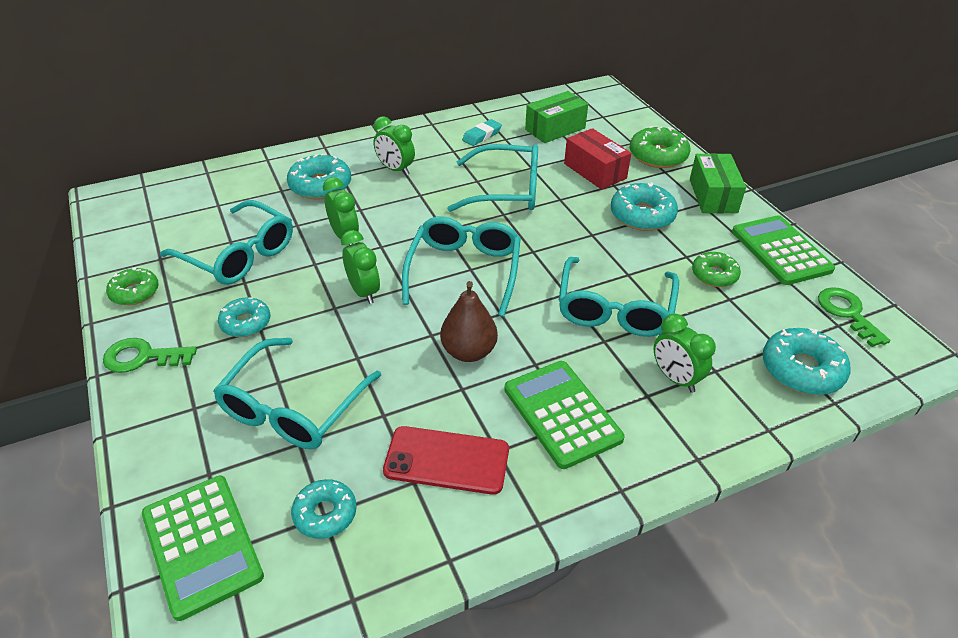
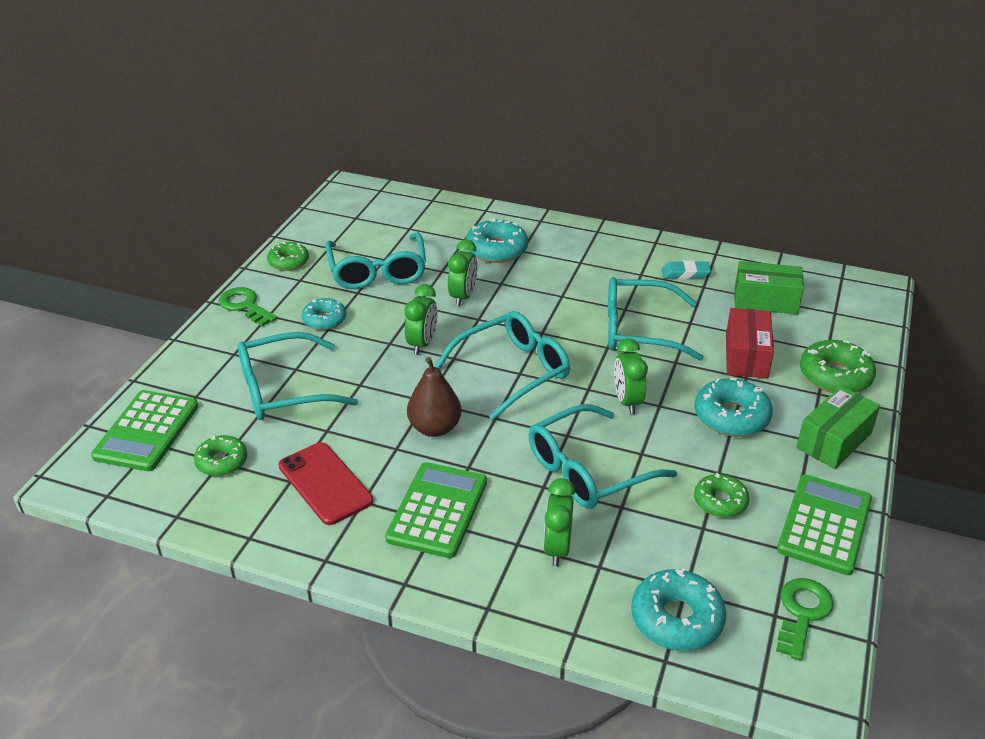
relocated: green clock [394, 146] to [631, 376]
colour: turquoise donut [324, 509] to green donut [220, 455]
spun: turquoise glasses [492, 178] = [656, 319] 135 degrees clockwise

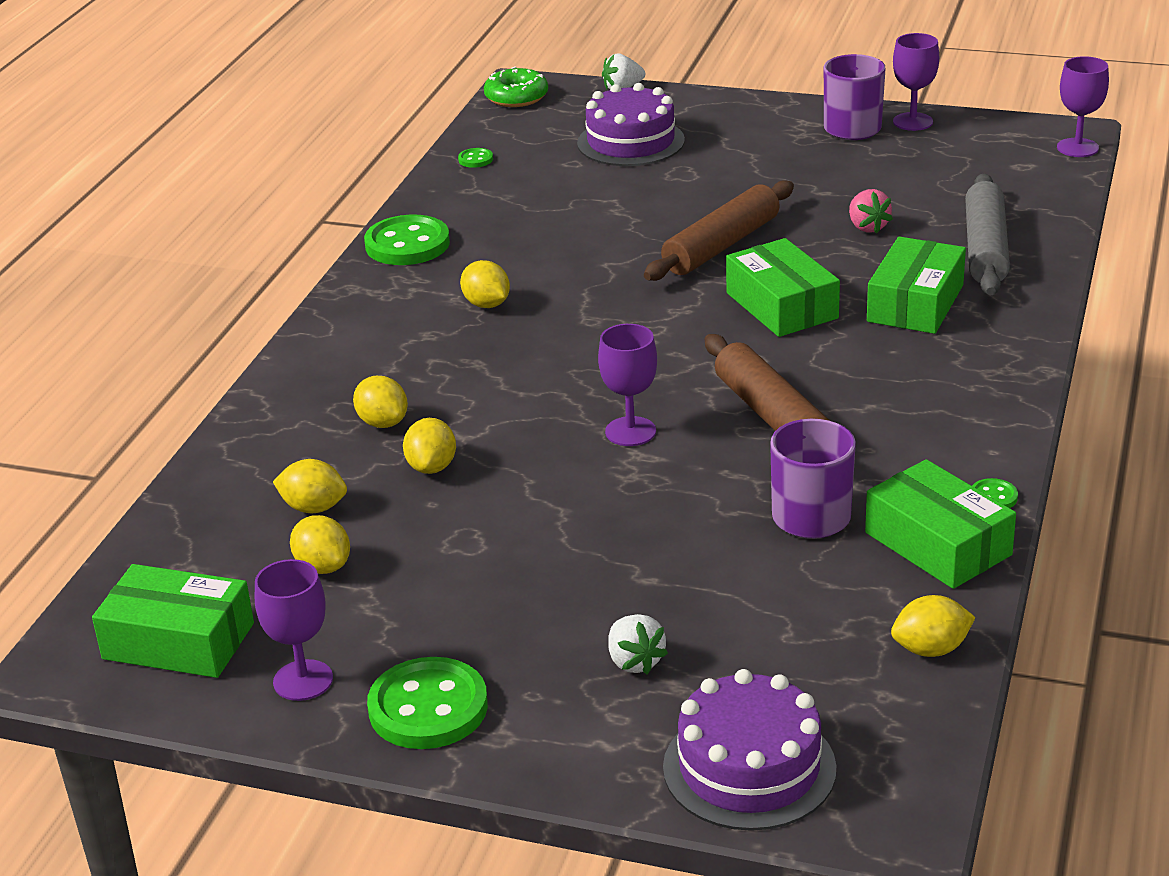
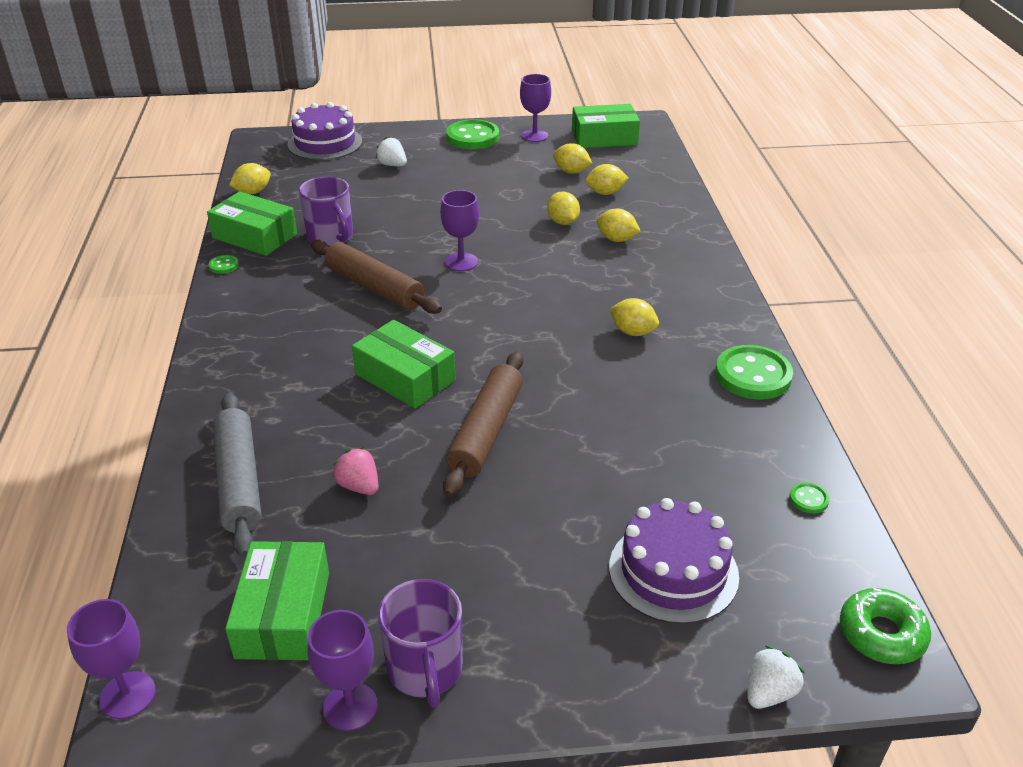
relocated: green box [916, 285] to [277, 600]

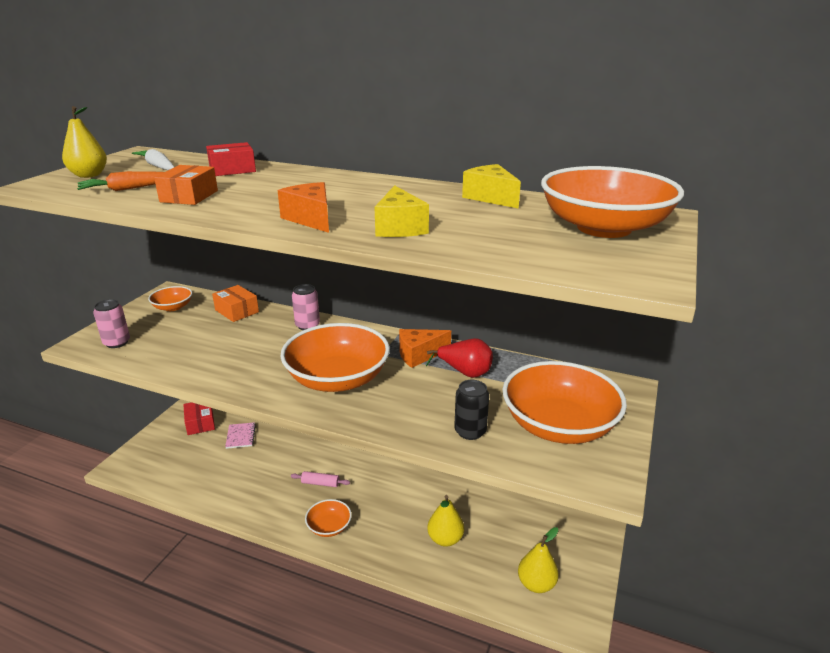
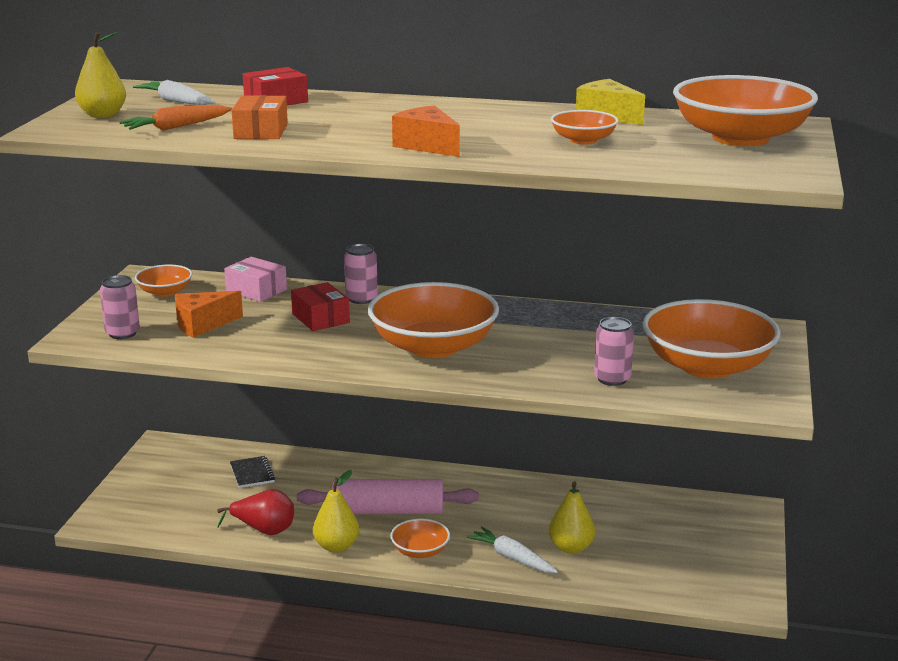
missing: yellow cheese [401, 211]
appeared: white carrot [512, 550]; orange bowl [585, 127]
relocated: orange cheese [425, 348] to [209, 314]; red pear [459, 358] to [255, 512]; red box [199, 418] to [320, 306]; yellow pear [538, 560] to [336, 511]
colour: orange box [235, 303] to pink box [255, 279]; pink notebook [240, 435] to black notebook [252, 472]; black can [471, 410] to pink can [614, 351]
size: pink rolling pin [320, 479] = [388, 496] x2.21

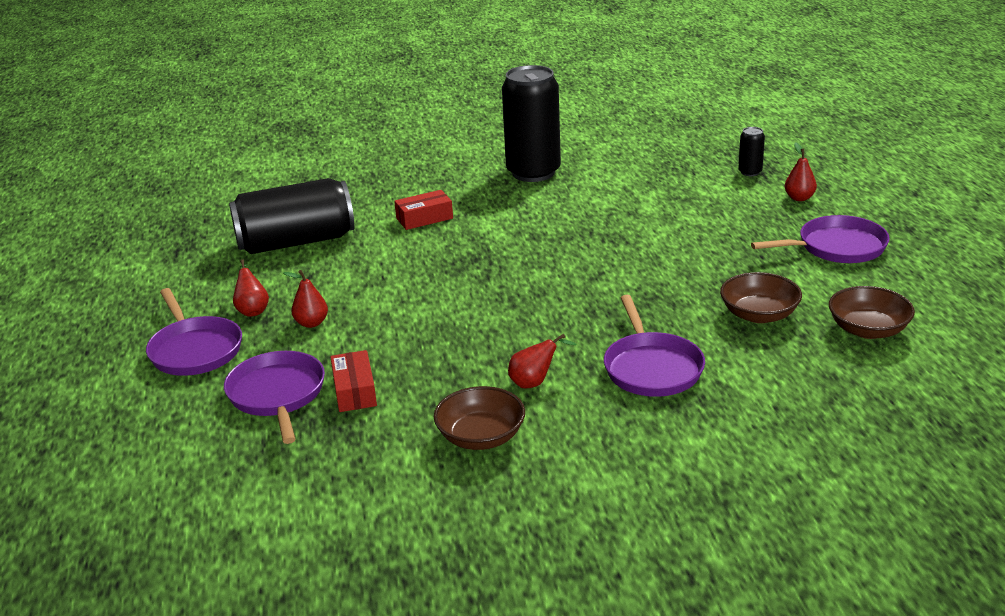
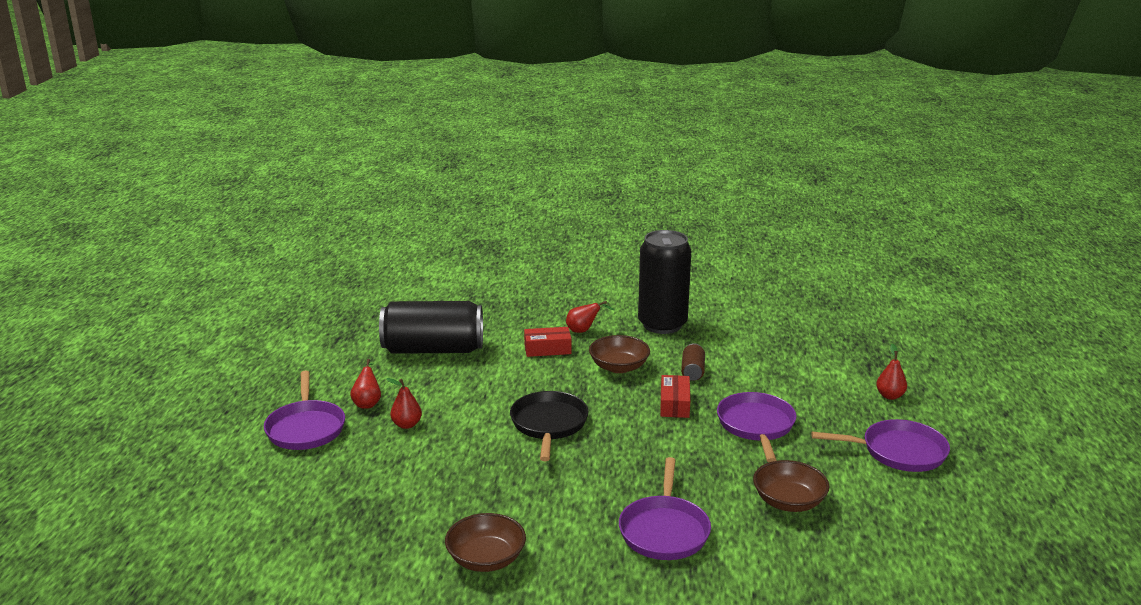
missing: black can [751, 151]
appeared: black pan [549, 426]; brown can [693, 362]
relocated: red pear [542, 361] to [590, 317]; brown bowl [872, 312] to [619, 354]; red box [353, 381] to [675, 396]; purple pan [274, 397] to [757, 427]

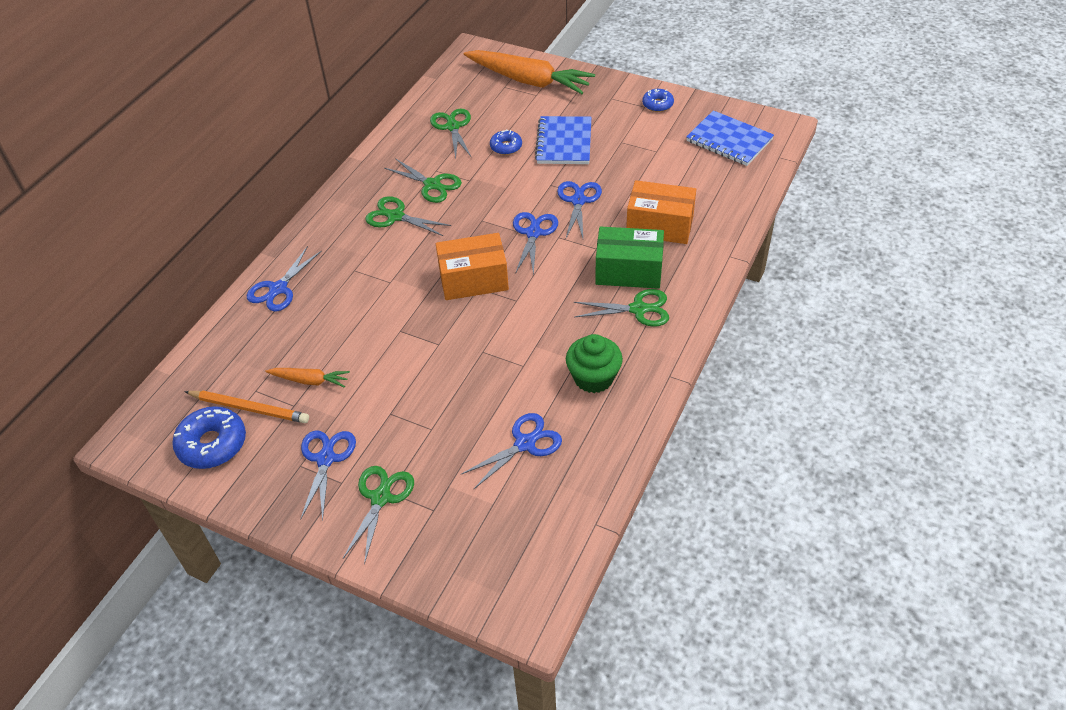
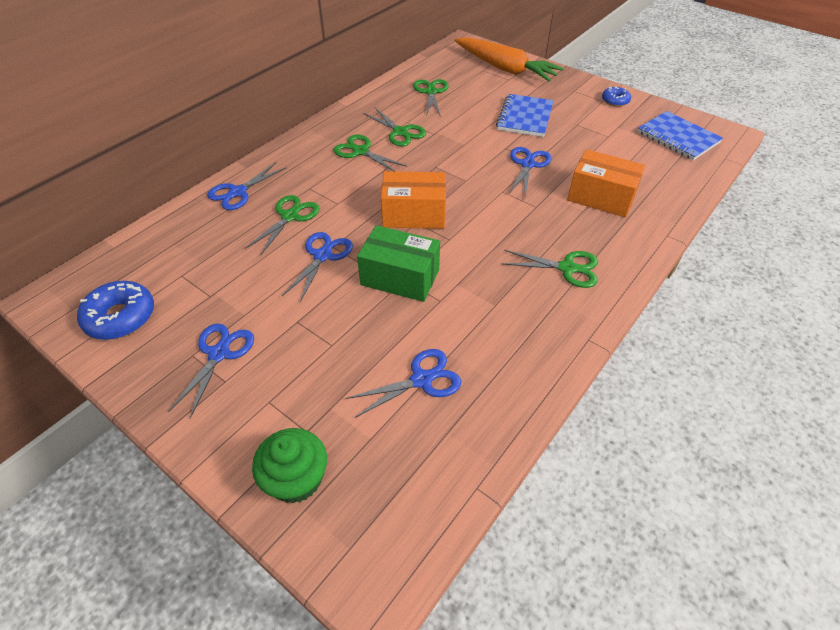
missing: orange pencil [246, 407]; orange carrot [307, 378]; blue donut [506, 142]
relocated: green scissors [378, 515] to [282, 225]; green cupcake [594, 363] to [289, 465]; blue scissors [535, 244] to [317, 267]; green box [629, 258] to [398, 263]

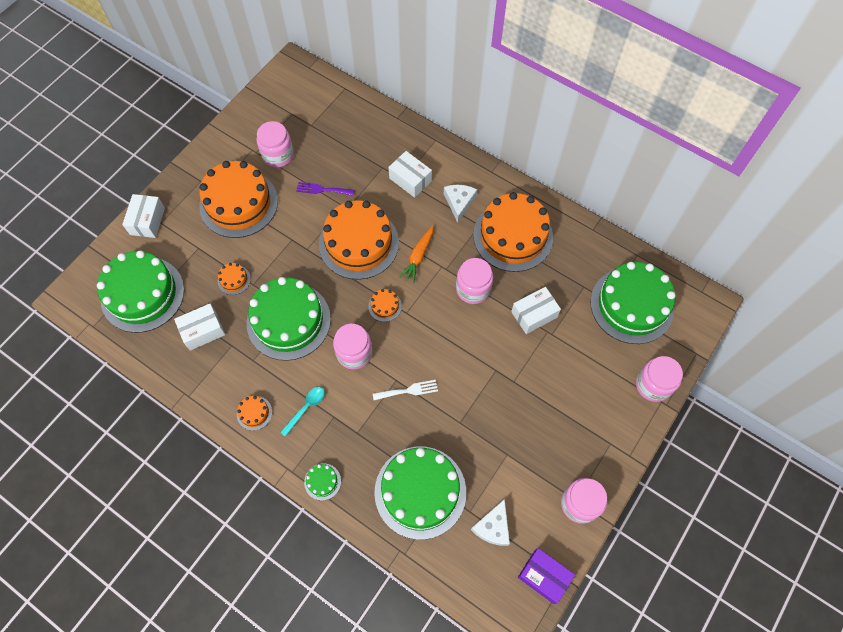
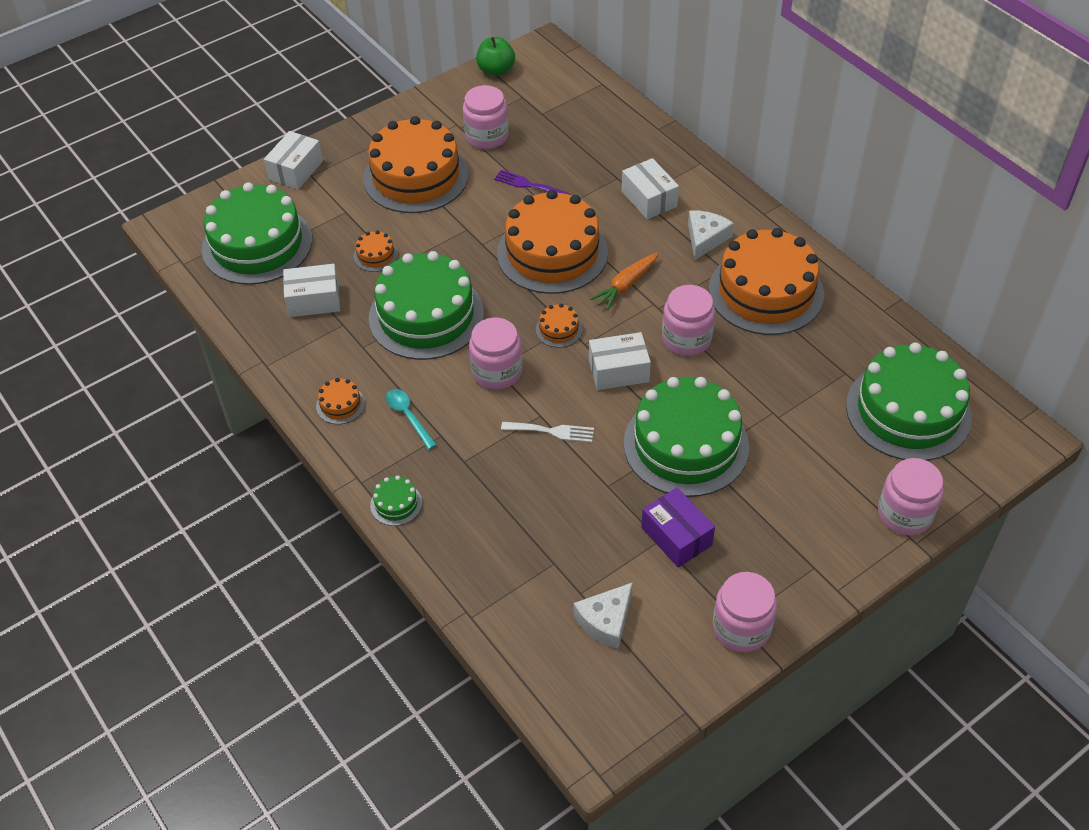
appeared: green apple [495, 56]
relocated: white box [536, 310] to [620, 361]; green cake [420, 493] to [686, 437]; purple box [546, 576] to [678, 527]
spun: turquoise spoon [302, 412] = [411, 419] 90 degrees counterclockwise

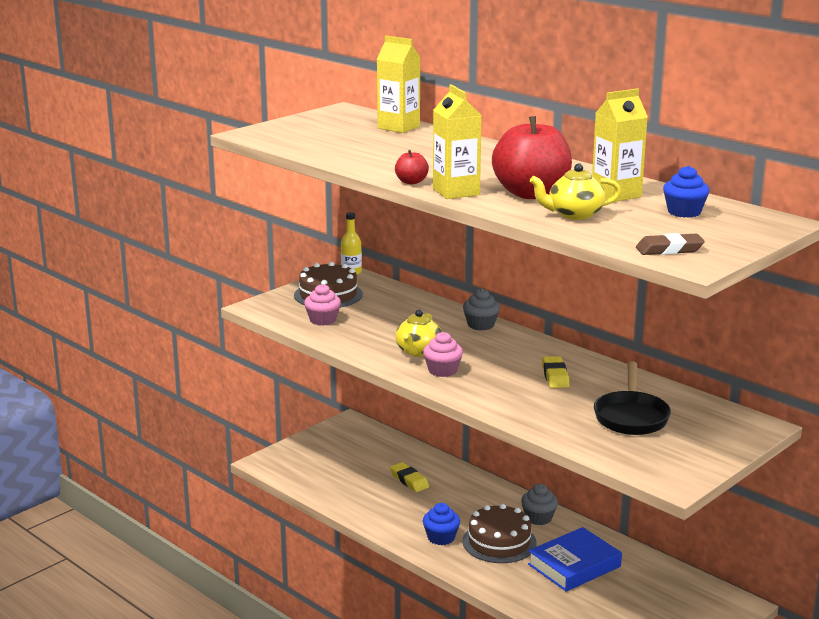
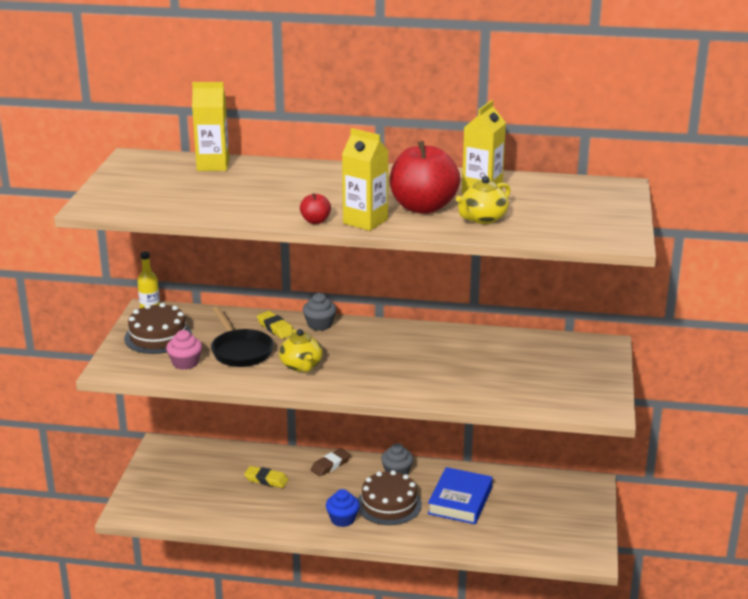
missing: pink cupcake [443, 354]; blue cupcake [686, 192]
relocated: black pan [632, 398] to [242, 336]; yellow eraser [556, 372] to [275, 325]; brown eraser [670, 244] to [331, 462]

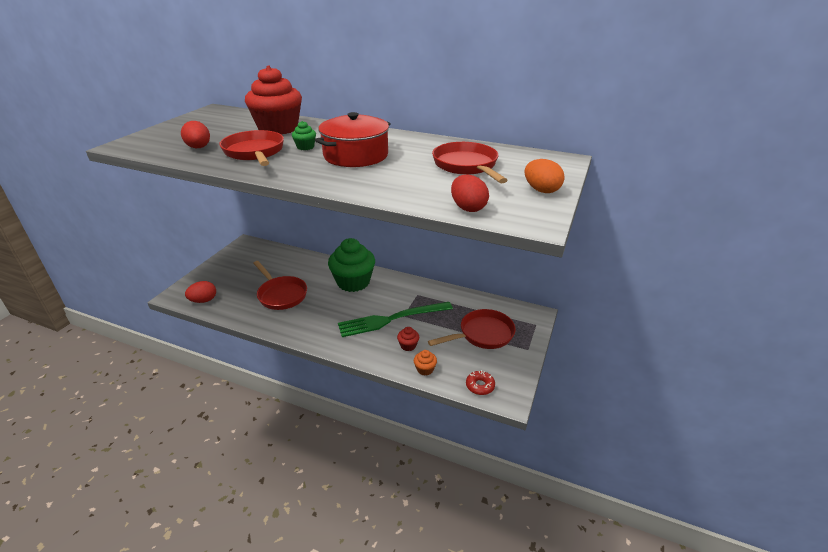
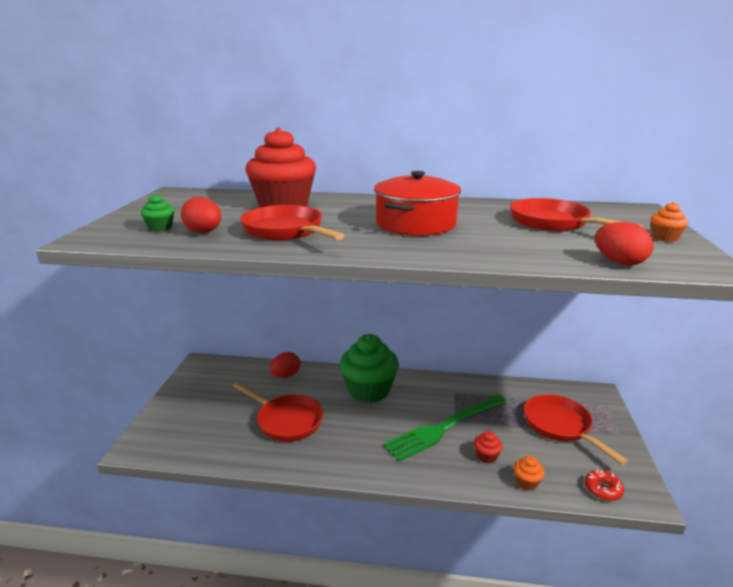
relocated: green cupcake [304, 135] to [157, 213]; red egg [200, 292] to [285, 365]
exchanged: orange egg [545, 176] to orange cupcake [669, 222]
spun: red pan [471, 329] = [576, 429] 75 degrees counterclockwise

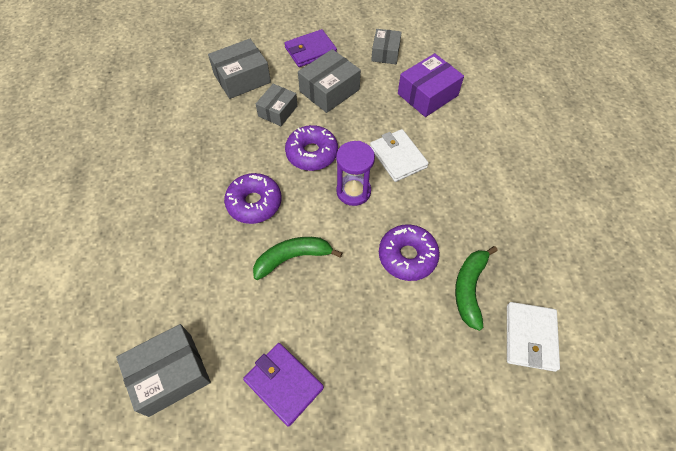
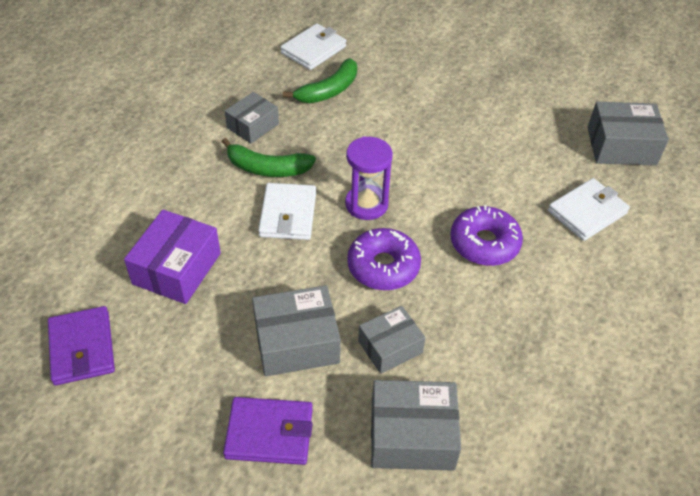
missing: purple donut [409, 252]
appeared: white wallet [589, 209]
relocated: purple wallet [283, 385] to [81, 345]; green banana [297, 258] to [269, 157]; grey box [386, 46] to [252, 118]
spun: purple box [431, 85] = [172, 257] 60 degrees counterclockwise

